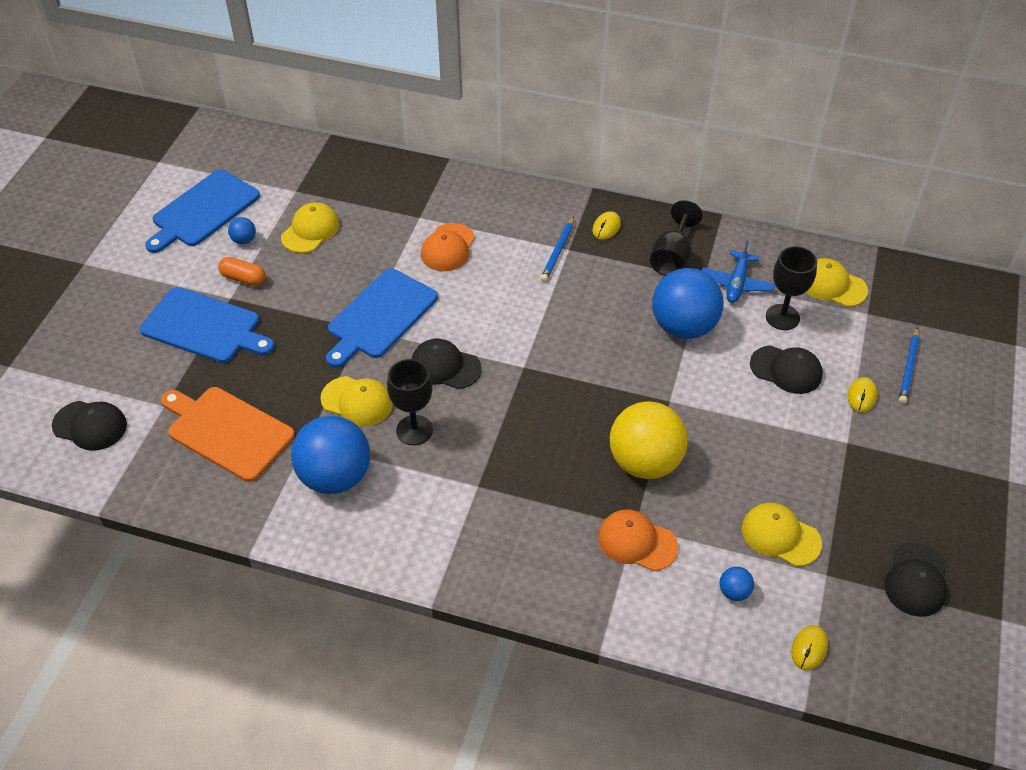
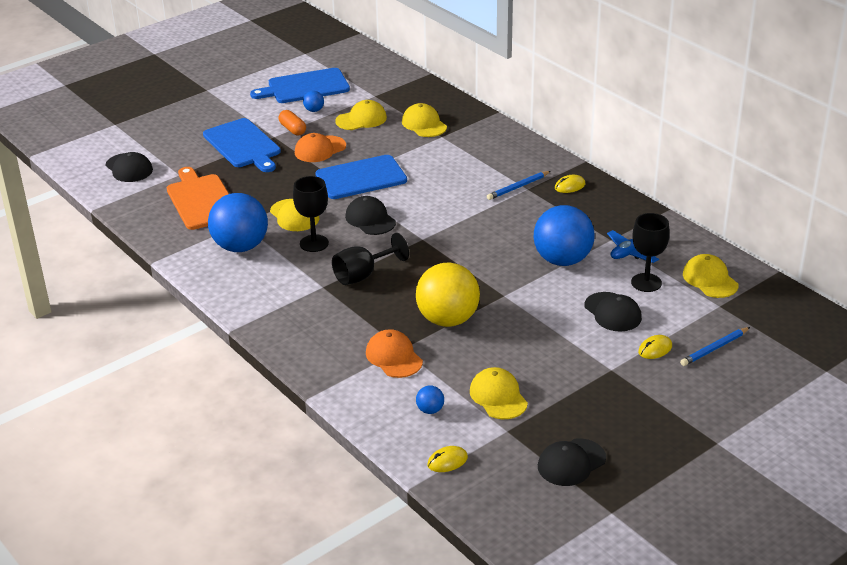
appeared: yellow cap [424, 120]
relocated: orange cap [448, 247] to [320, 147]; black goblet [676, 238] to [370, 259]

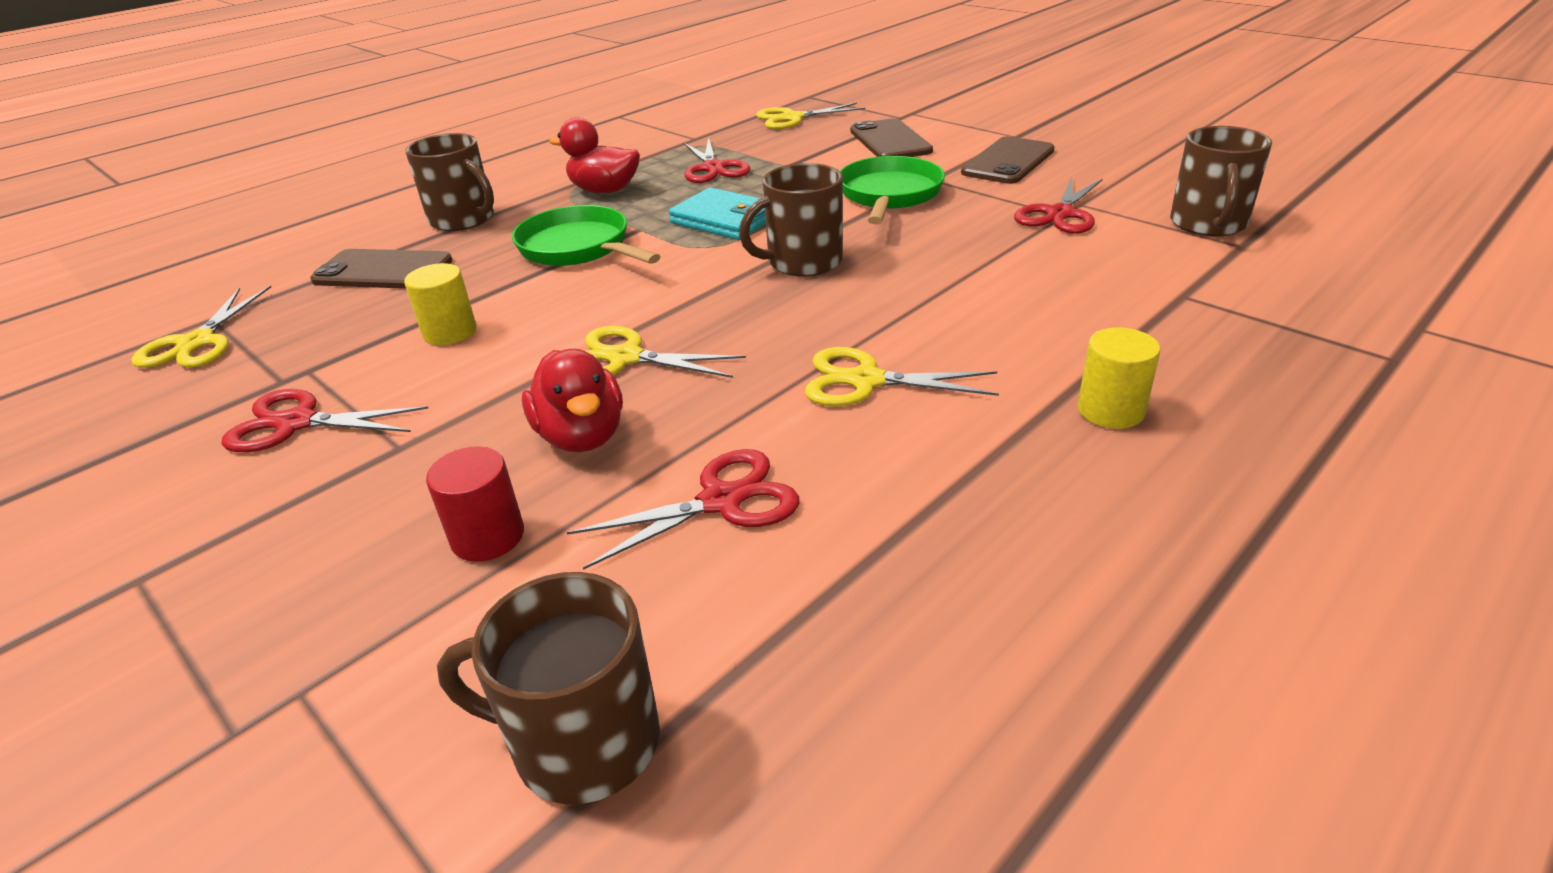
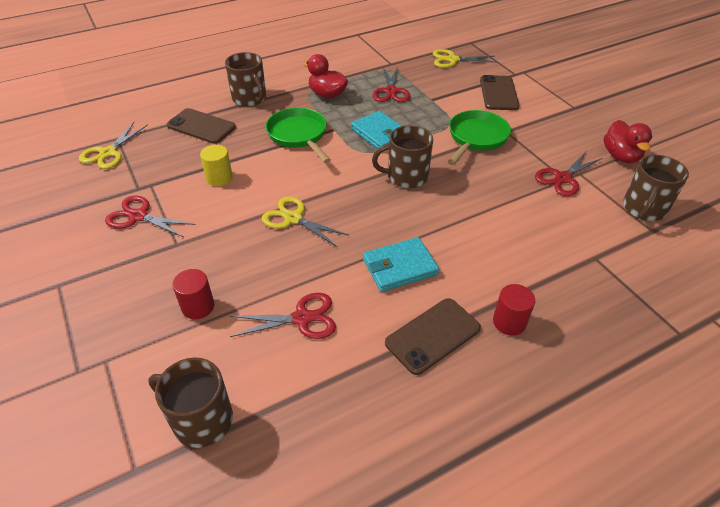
relocated: brown phone [1008, 160] to [433, 336]; red duck [572, 400] to [627, 141]
exchanged: yellow scissors [902, 377] to turquoise wallet [401, 264]
colour: yellow cylinder [1118, 378] to red cylinder [514, 309]

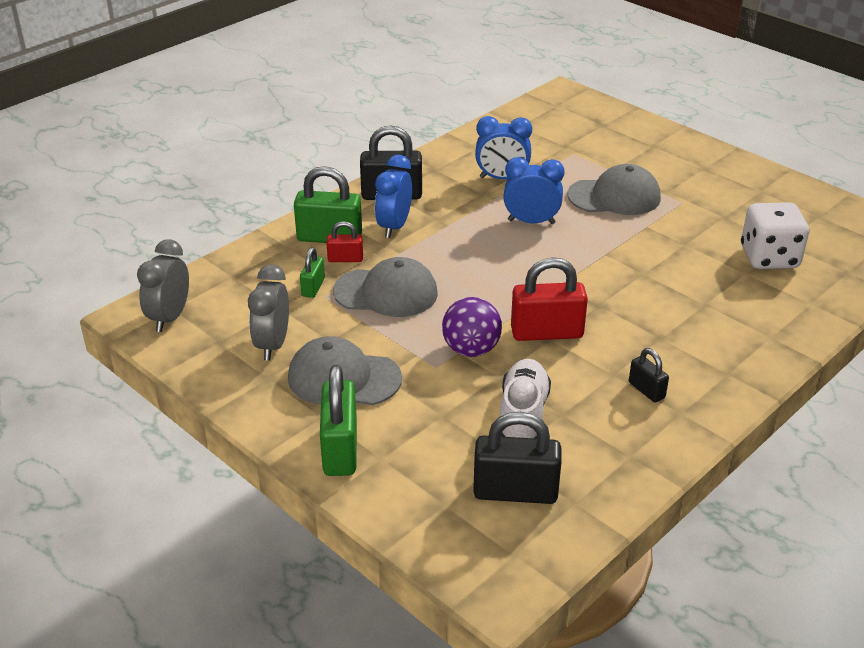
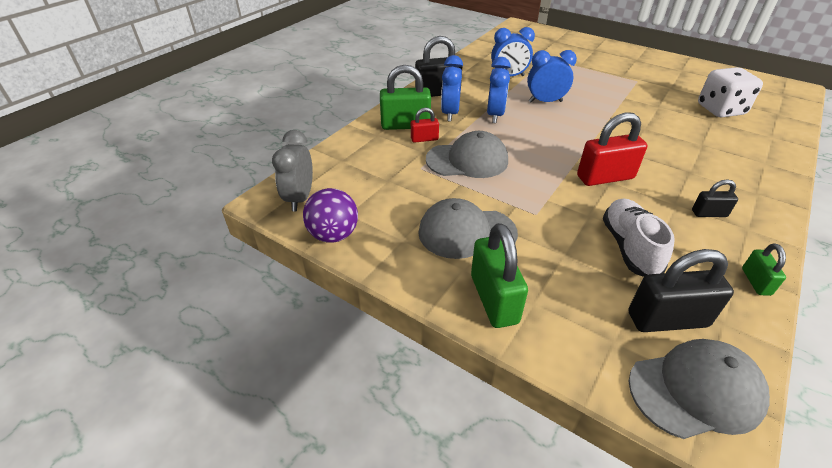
missing: grey clock [268, 312]
appeared: blue clock [499, 90]
relocated: purple ball [472, 327] to [330, 215]; grey cap [614, 189] to [699, 389]; green padlock [312, 272] to [764, 269]
spun: black padlock [649, 375] = [715, 198] 45 degrees counterclockwise

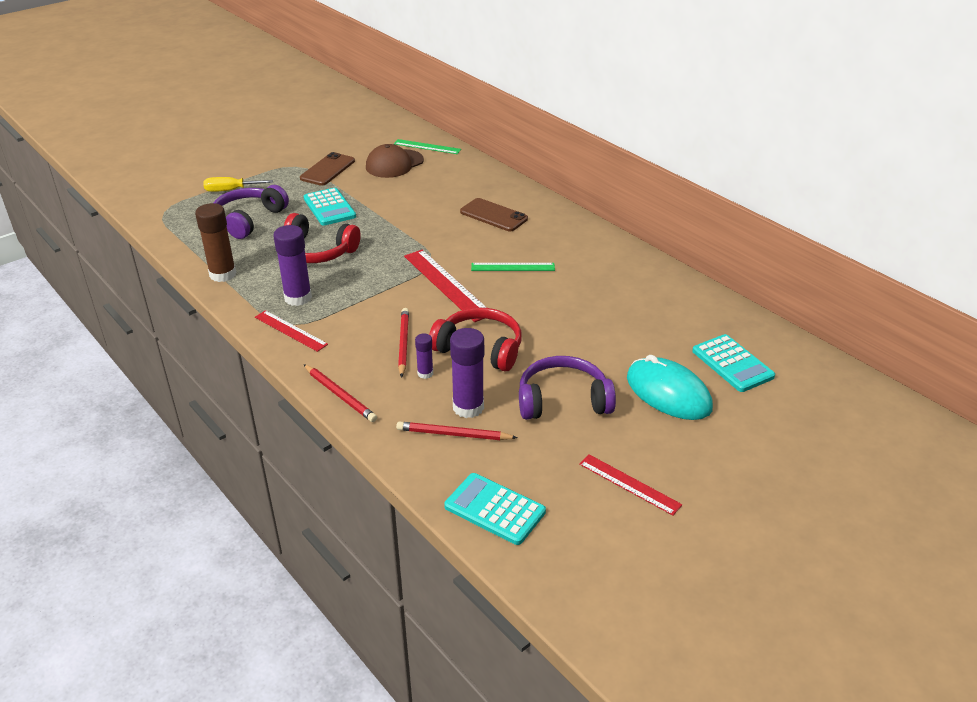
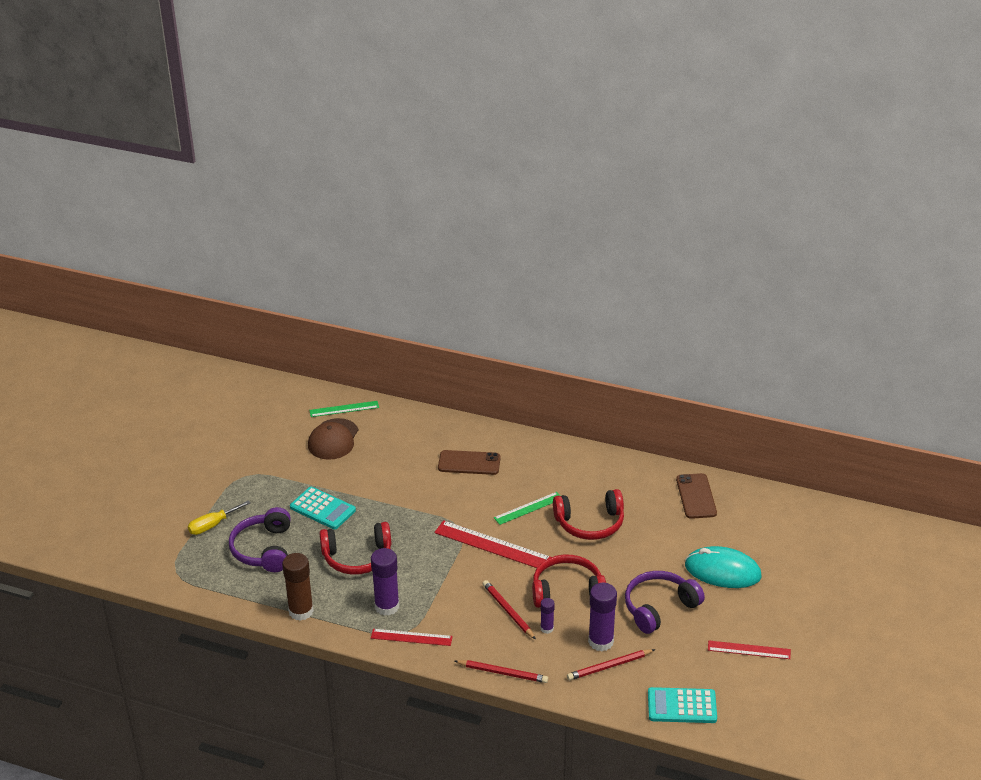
missing: turquoise calculator [733, 363]
appeared: red headphones [588, 514]
relocated: brown phone [327, 169] to [696, 496]

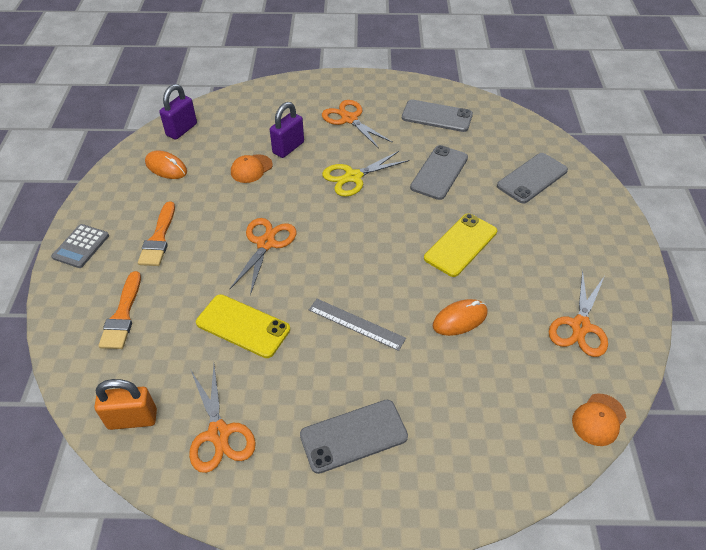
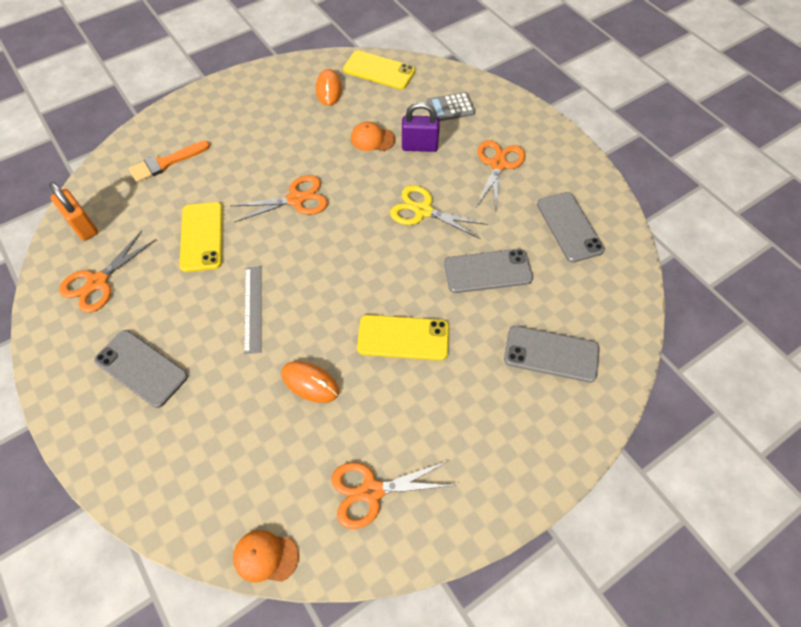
missing: orange brush [156, 234]
relocated: grey calculator [80, 246] to [451, 106]
exchanged: purple padlock [178, 112] to yellow phone [379, 69]

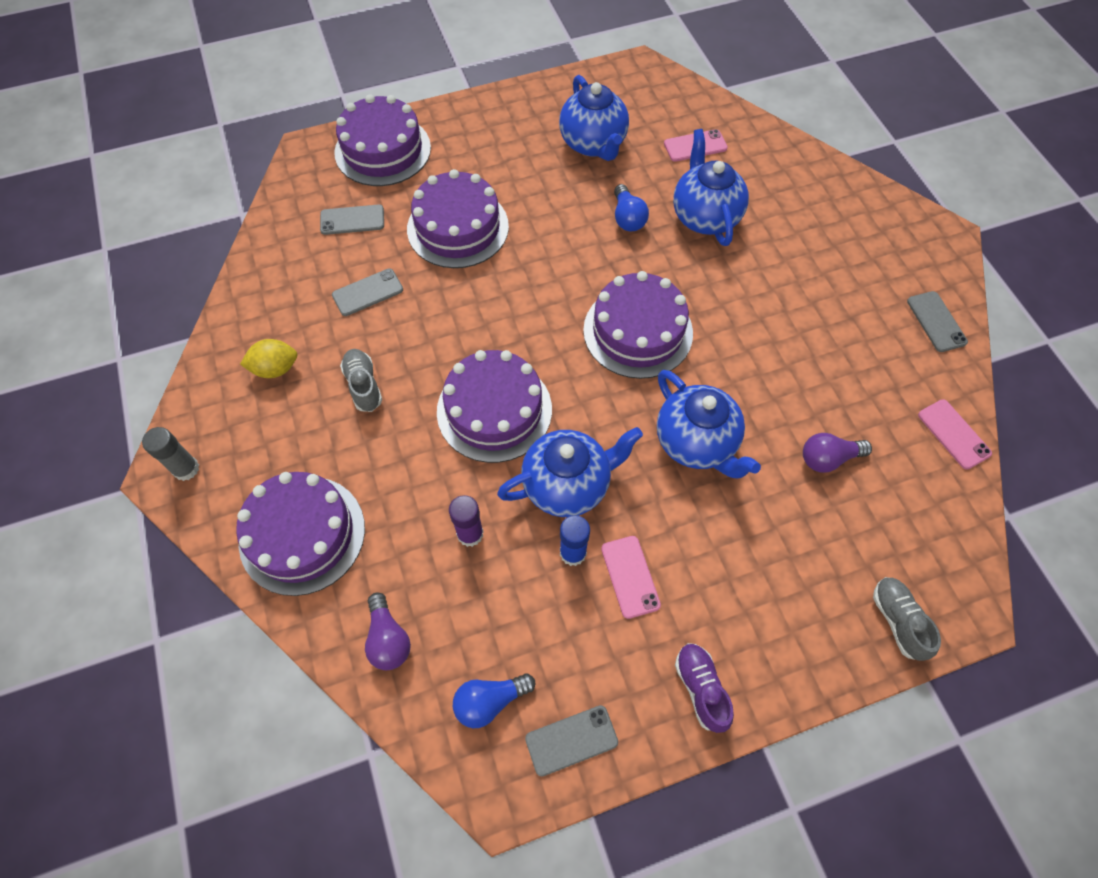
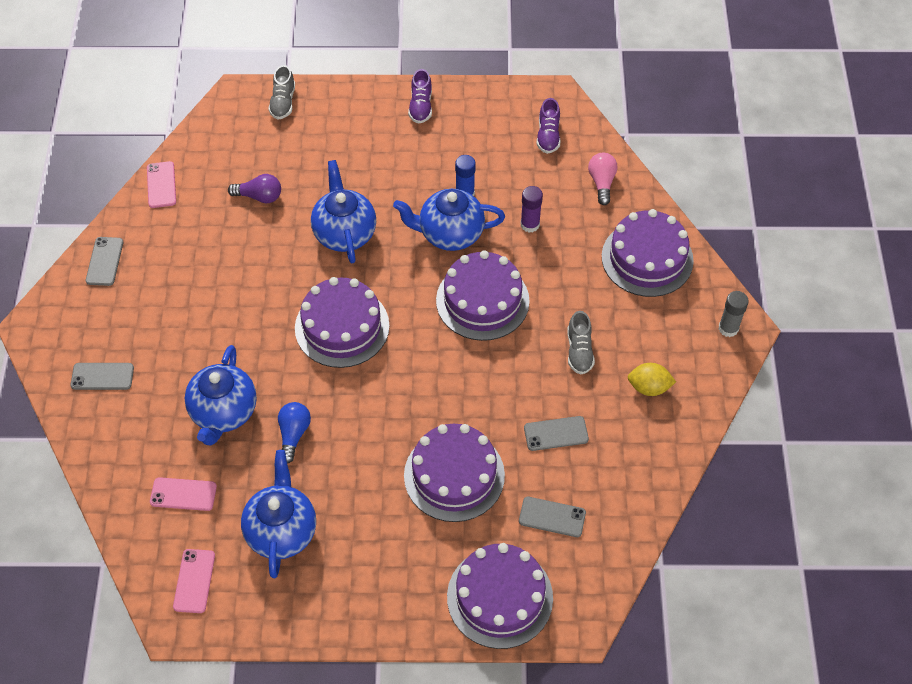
relocated: grey phone [571, 741] to [102, 376]; pink phone [631, 577] to [194, 581]
exchanged: blue light bulb [494, 701] to purple shoe [548, 126]
colour: purple light bulb [388, 631] to pink light bulb [603, 179]

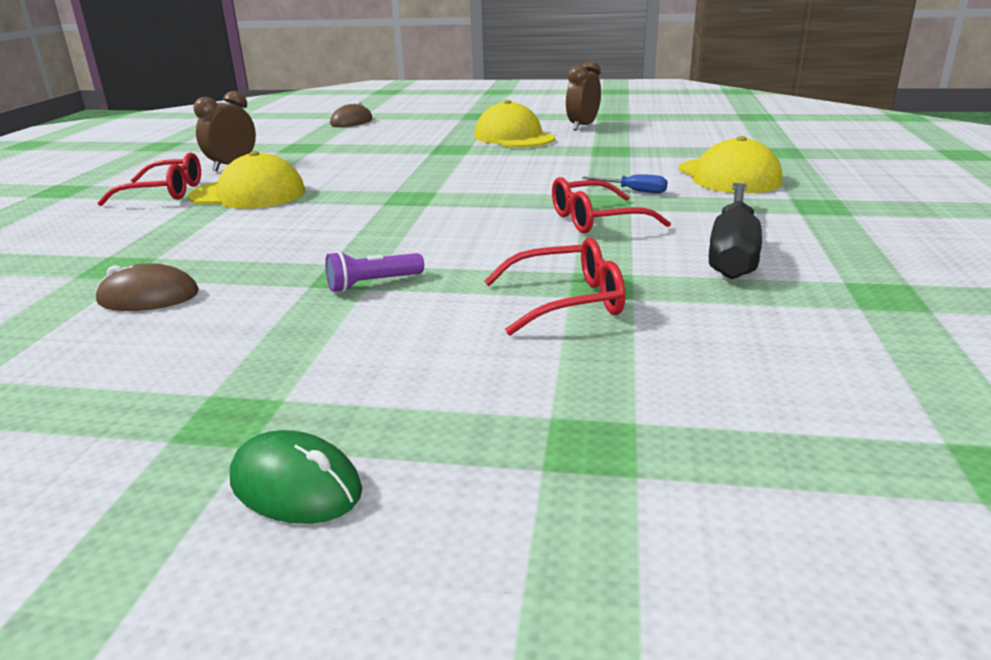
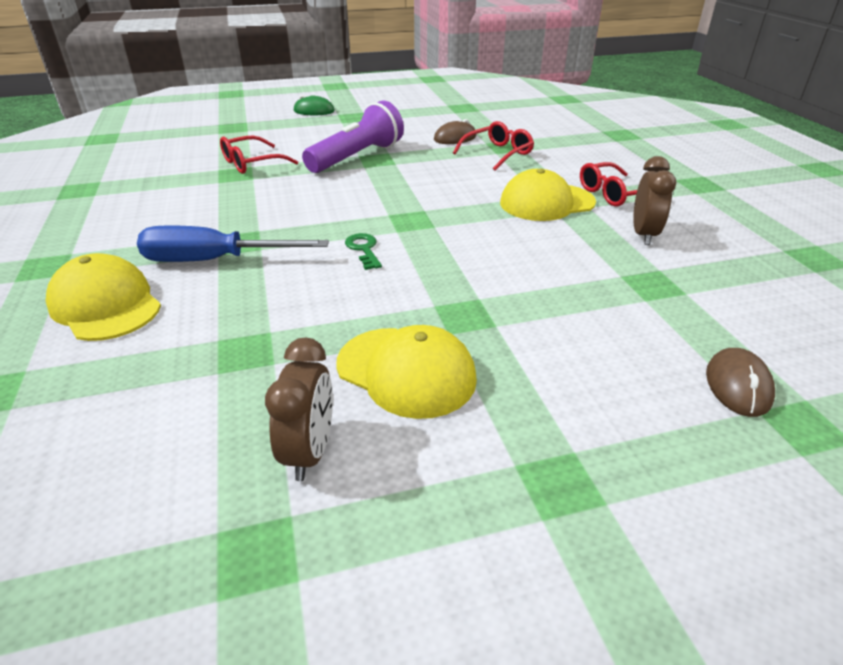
missing: black screwdriver [735, 231]
appeared: green key [363, 251]
relocated: red glasses [611, 205] to [493, 146]
size: blue screwdriver [625, 183] = [233, 244] x2.23; purple flashlight [374, 271] = [353, 137] x2.19

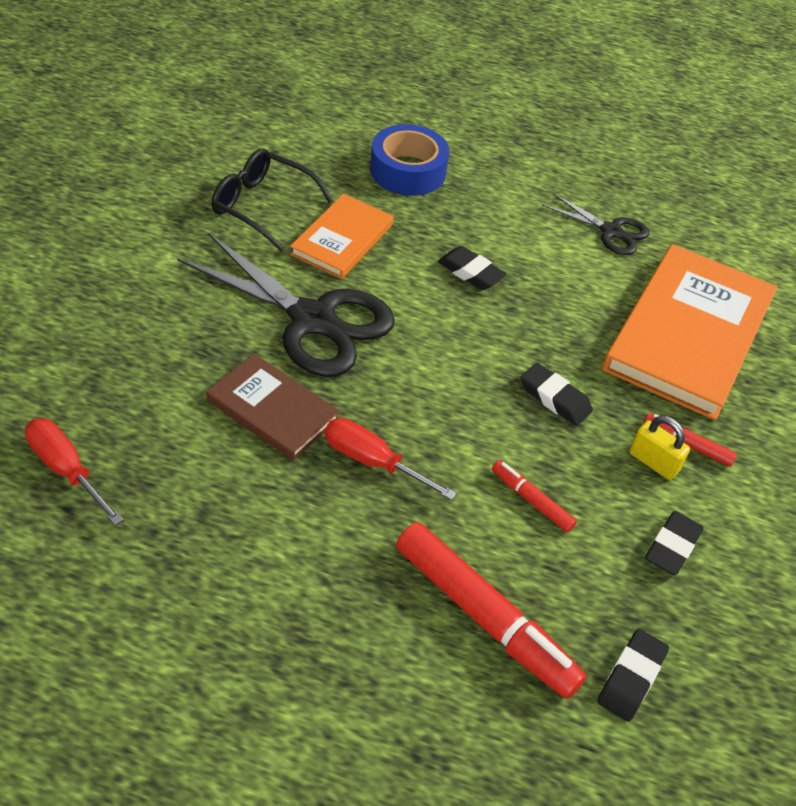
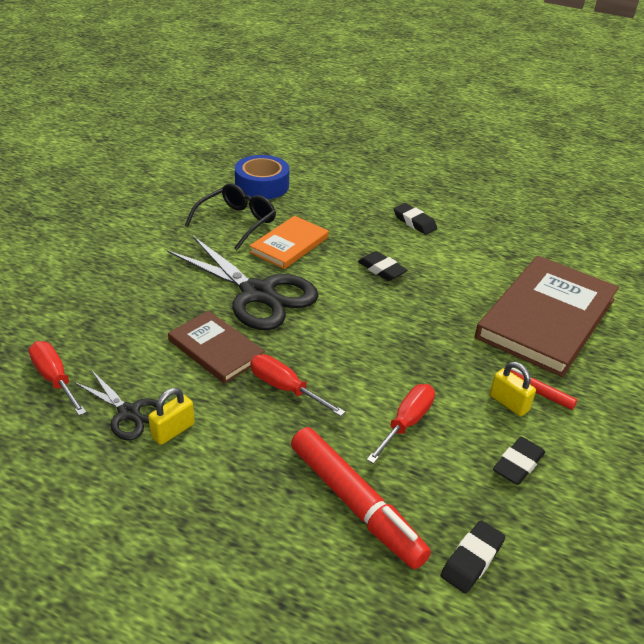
appeared: yellow padlock [171, 416]
relocated: black scissors [595, 224] to [119, 405]; blue tape [409, 160] to [262, 177]; black eraser [557, 394] to [415, 219]
exchanged: red marker [534, 496] to red screwdriver [401, 424]
colour: orange book [689, 332] to brown book [547, 316]
spun: black glasses [273, 200] = [230, 216] 90 degrees clockwise

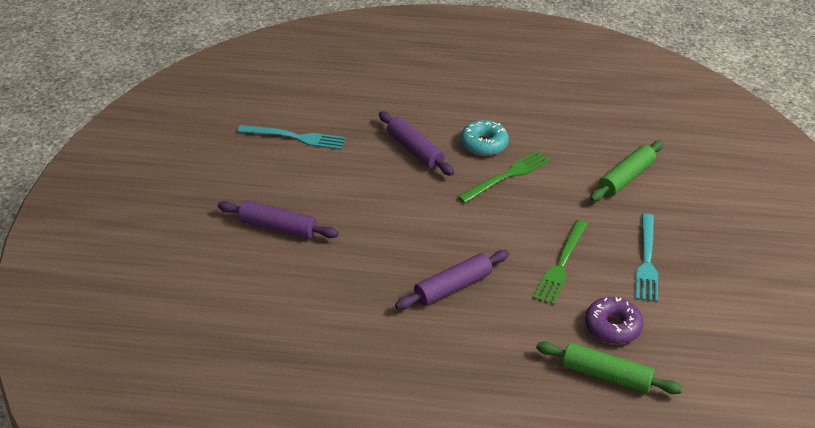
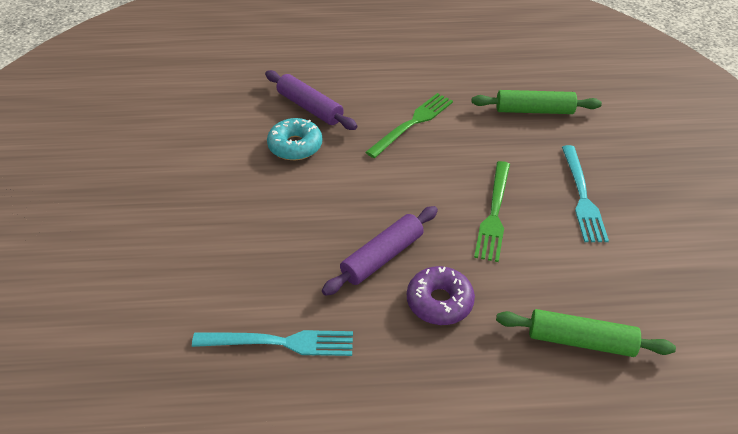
missing: purple rolling pin [278, 219]
relocated: turquoise fork [291, 137] to [272, 343]; turquoise donut [485, 138] to [294, 139]; purple donut [614, 320] to [441, 295]
spun: green rolling pin [626, 171] = [537, 102] 60 degrees clockwise

